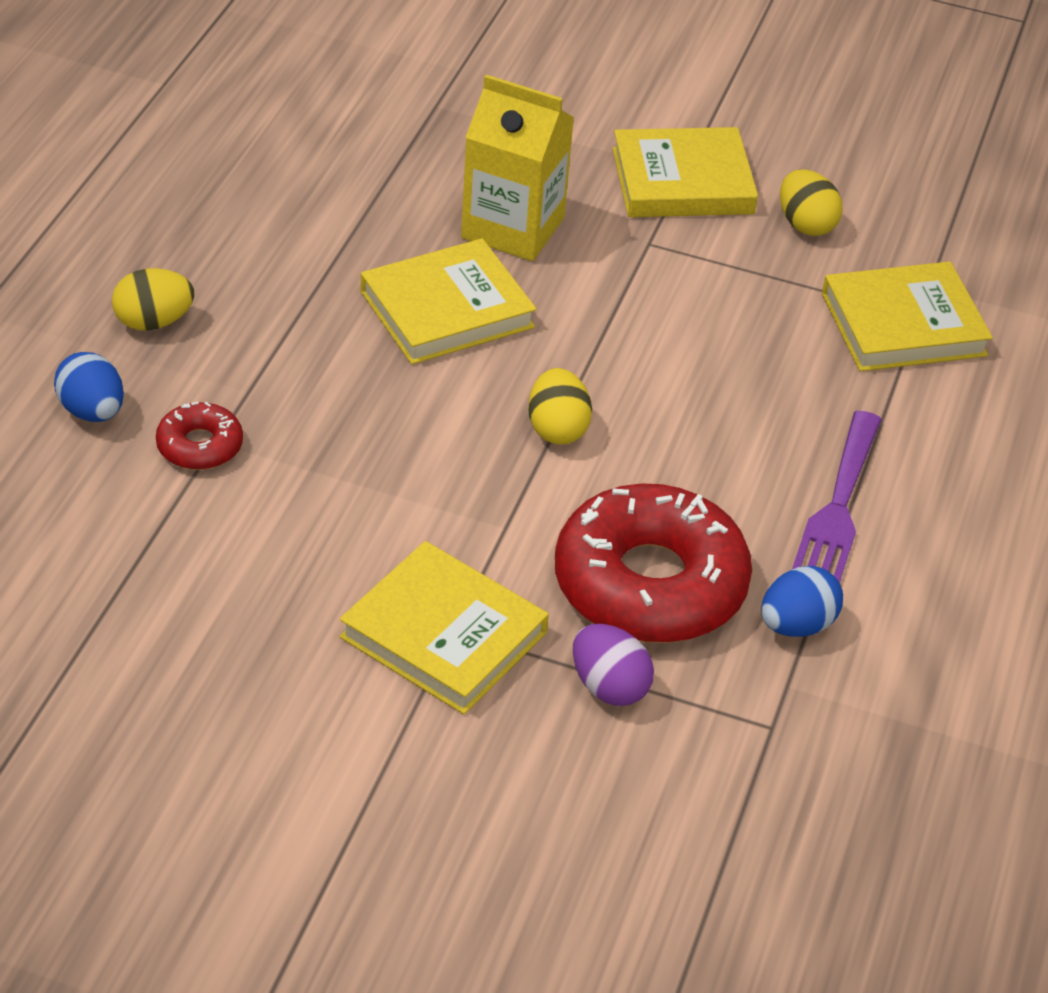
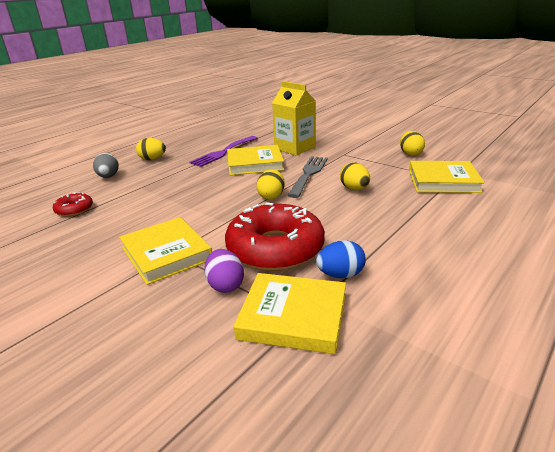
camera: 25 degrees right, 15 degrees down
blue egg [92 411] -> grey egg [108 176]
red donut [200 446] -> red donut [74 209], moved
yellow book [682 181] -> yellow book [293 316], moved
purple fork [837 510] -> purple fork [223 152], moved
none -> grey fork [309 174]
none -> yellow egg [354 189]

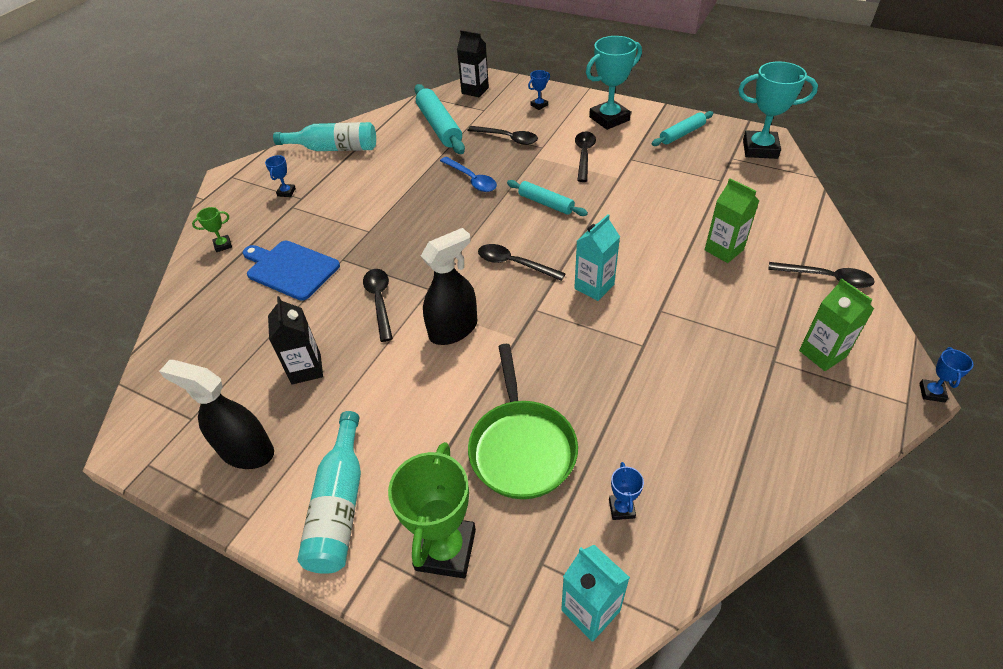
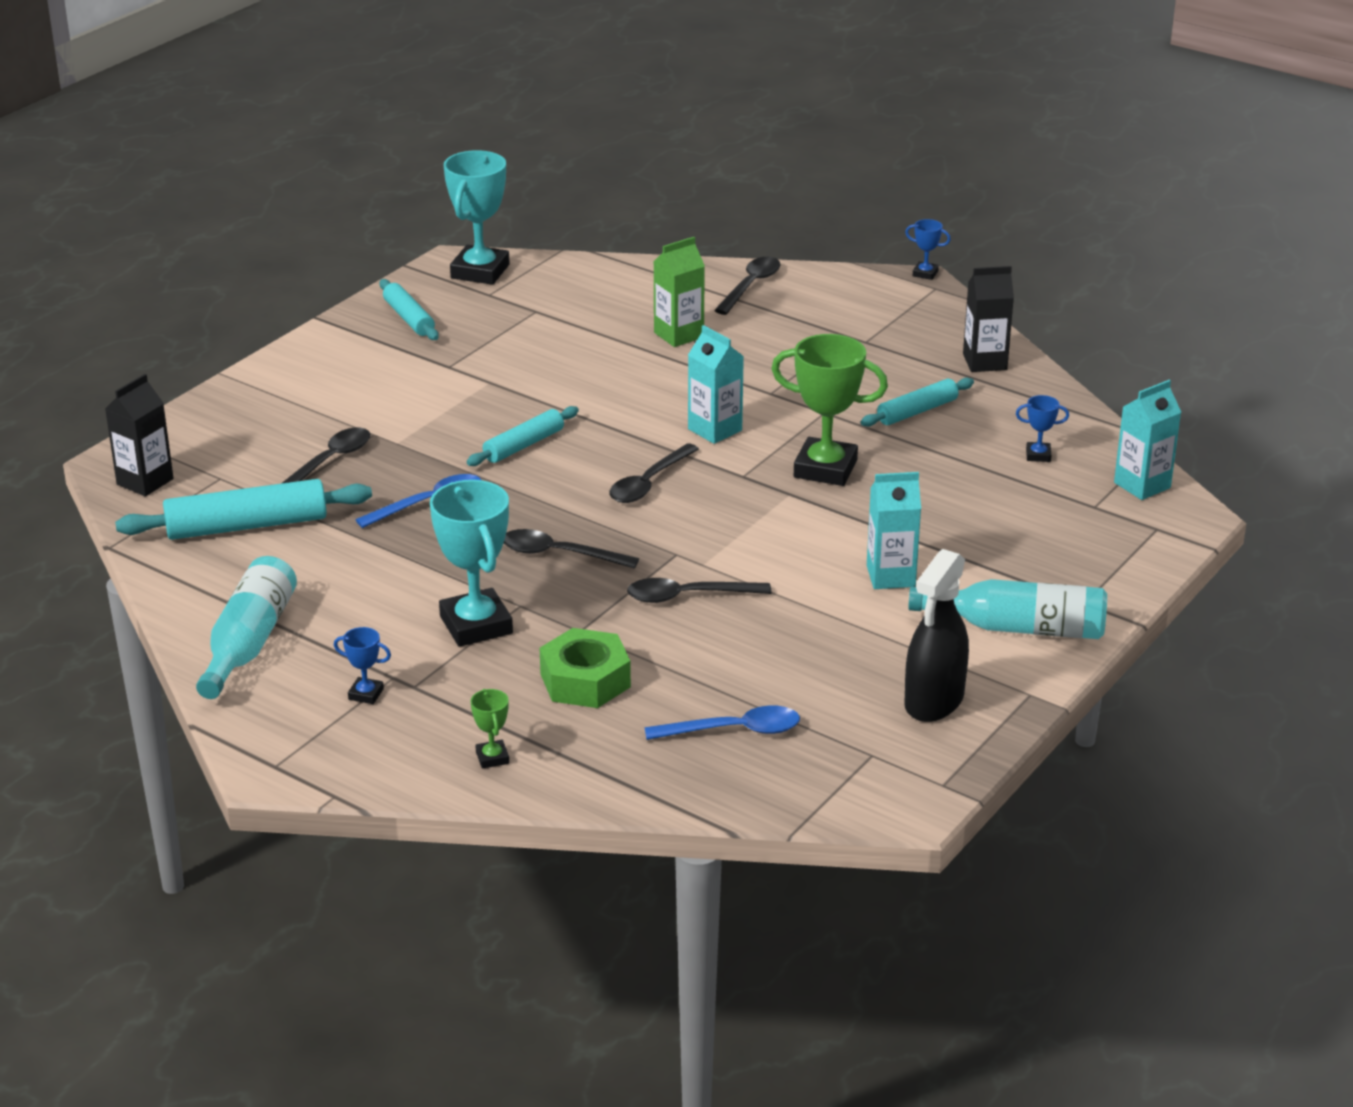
camera: 85 degrees left, 15 degrees down
blue cutting board [290 269] -> green nut [585 680]
black carton [306 369] -> black carton [984 362], moved
green trophy [445 549] -> green trophy [825 469], moved
black spray bottle [453 329] -> none
green pan [521 447] -> none
blue trophy [539 105] -> none
black spoon [584 155] -> black spoon [559 554], moved
turquoise trophy [609 119] -> turquoise trophy [476 625], moved
green carton [822 354] -> none
none -> blue spoon [734 730]
none -> turquoise rolling pin [917 411]
none -> turquoise carton [890 576]

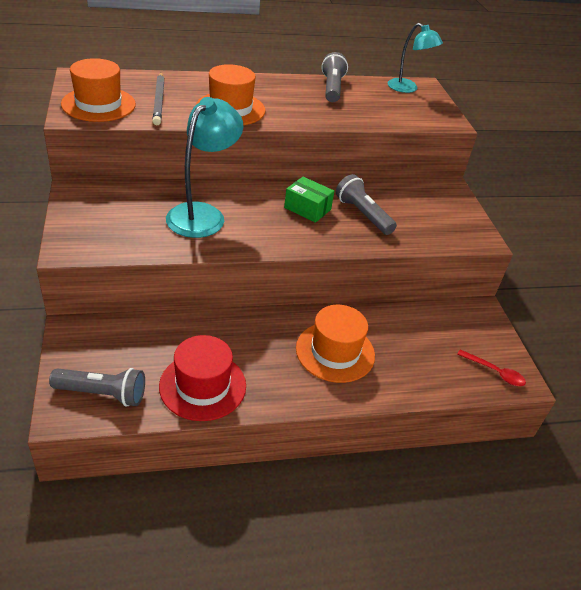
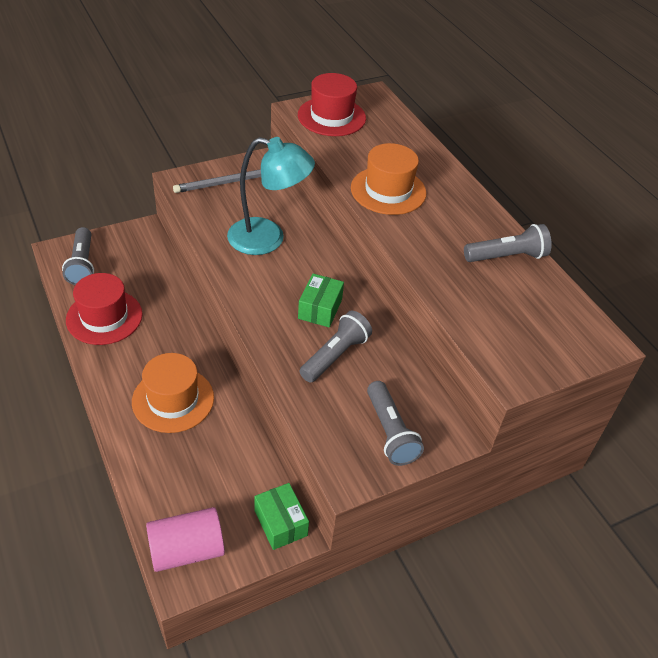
camera: 75 degrees right, 5 degrees up
orange hat [98 104] -> red hat [331 117]
grey pencil [159 101] -> grey pencil [223 183], moved
turquoise lamp [408 88] -> none
red spoon [495 372] -> pink cylinder [187 550]
none -> green box [280 523]
none -> grey flashlight [390 432]

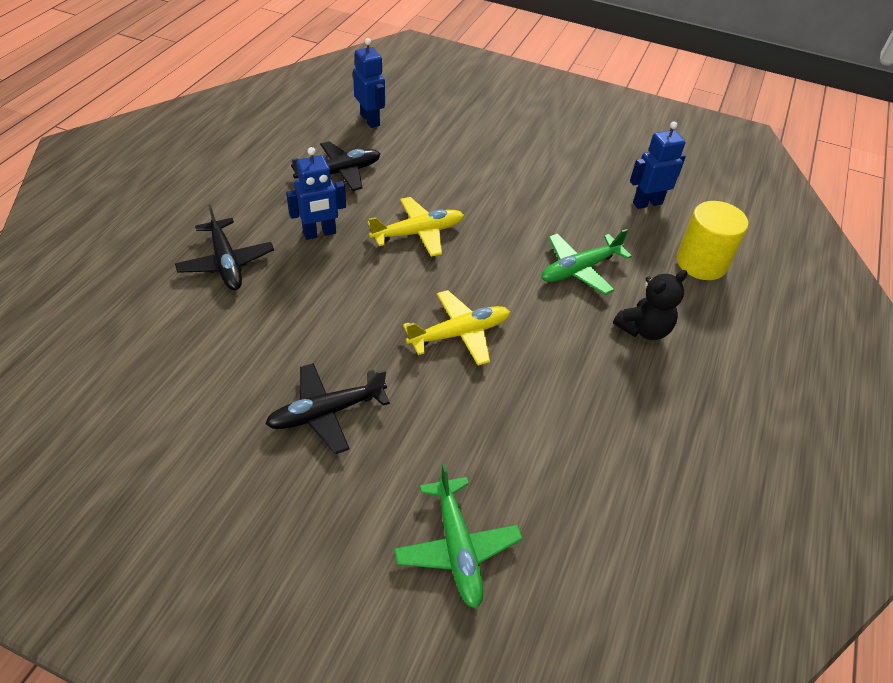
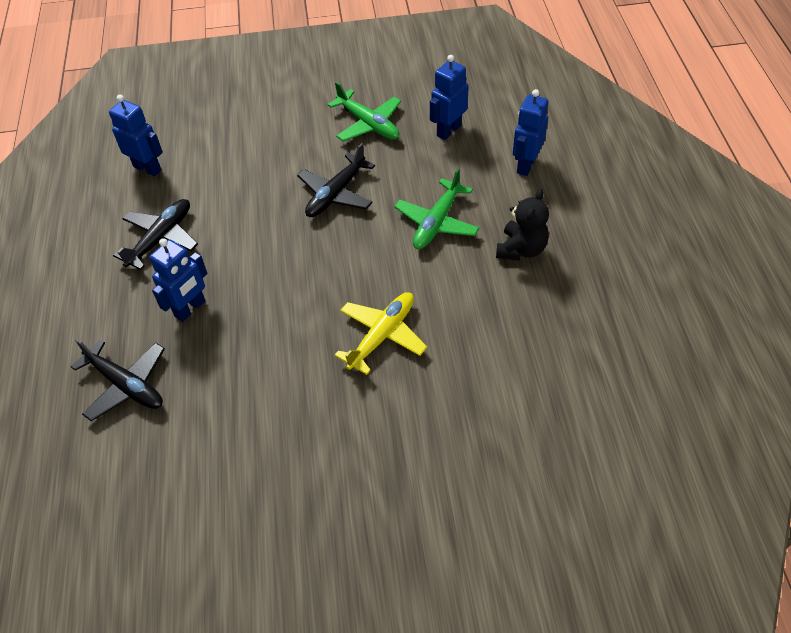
camera: 25 degrees left, 5 degrees up
black plane [327 412] -> black plane [336 194], moved
yellow plane [418 233] -> none
green plane [457 547] -> green plane [368 124], moved
yellow cylinder [701 263] -> blue robot [525 165]

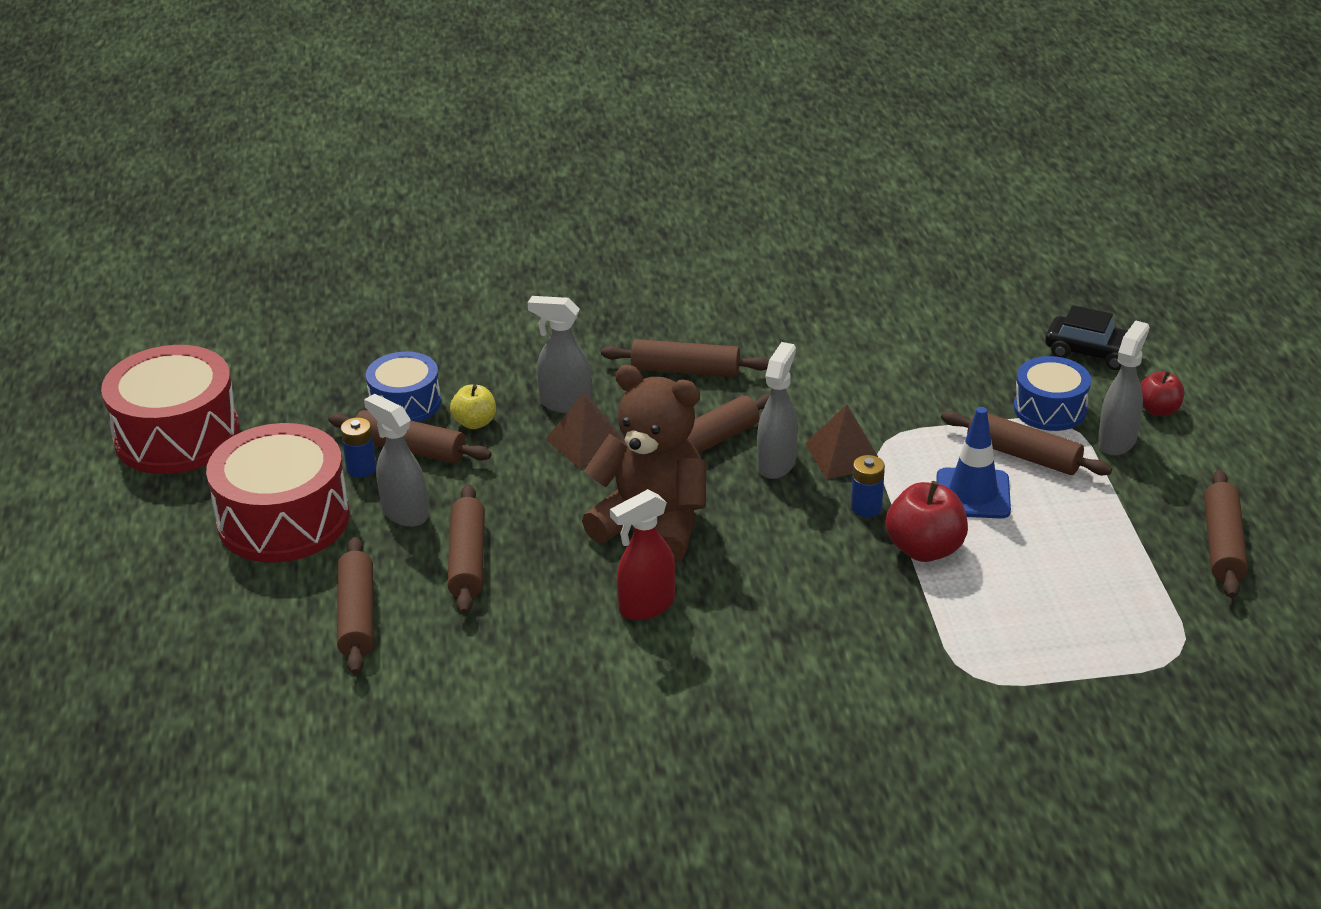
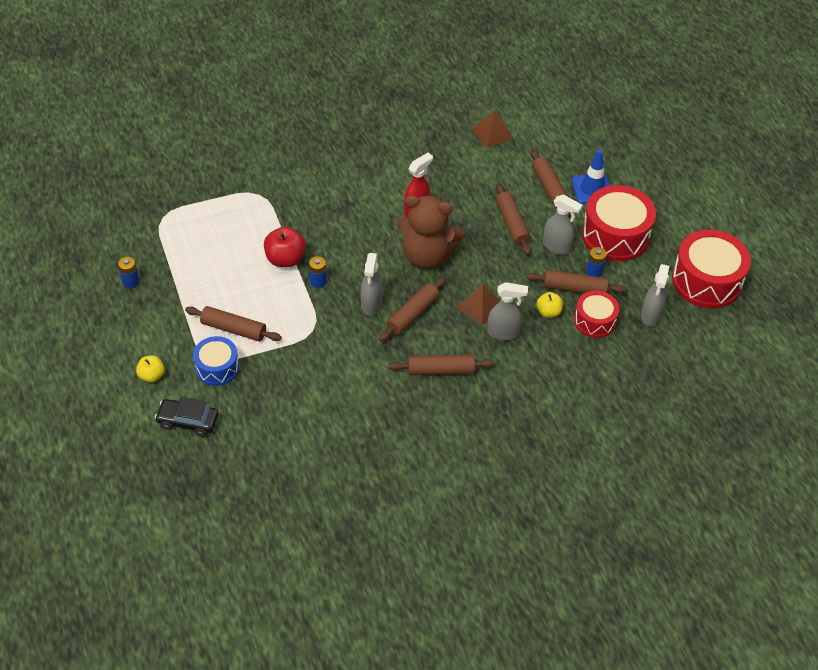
camera: 165 degrees right, 15 degrees up
blue drum [405 403] -> red drum [594 321]
brown pyramid [844 455] -> brown pyramid [492 133], moved
blue traffic cone [973 494] -> blue traffic cone [592 189], moved
grey spray bottle [1117 441] -> grey spray bottle [650 316], moved
red apple [1158 410] -> yellow apple [152 375]
brown rolling pin [1222 544] -> blue battery [130 282]

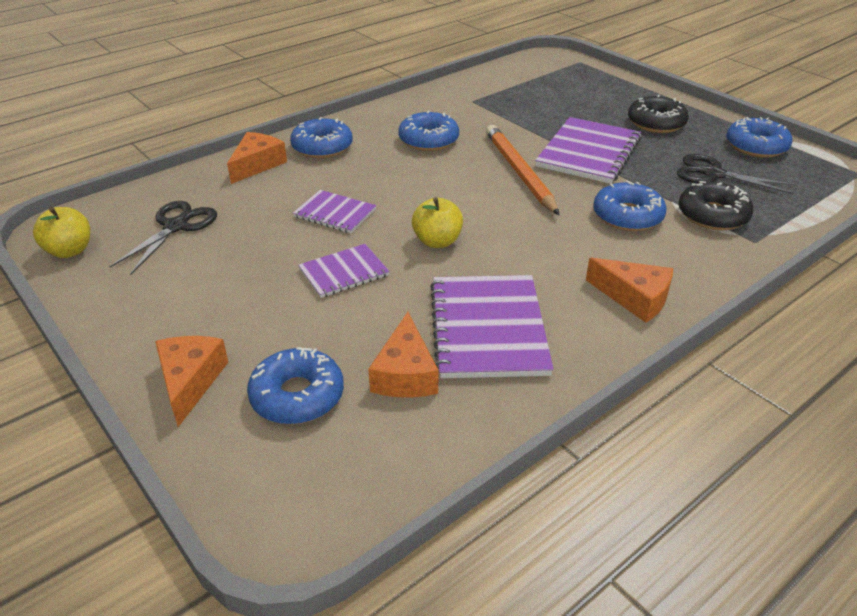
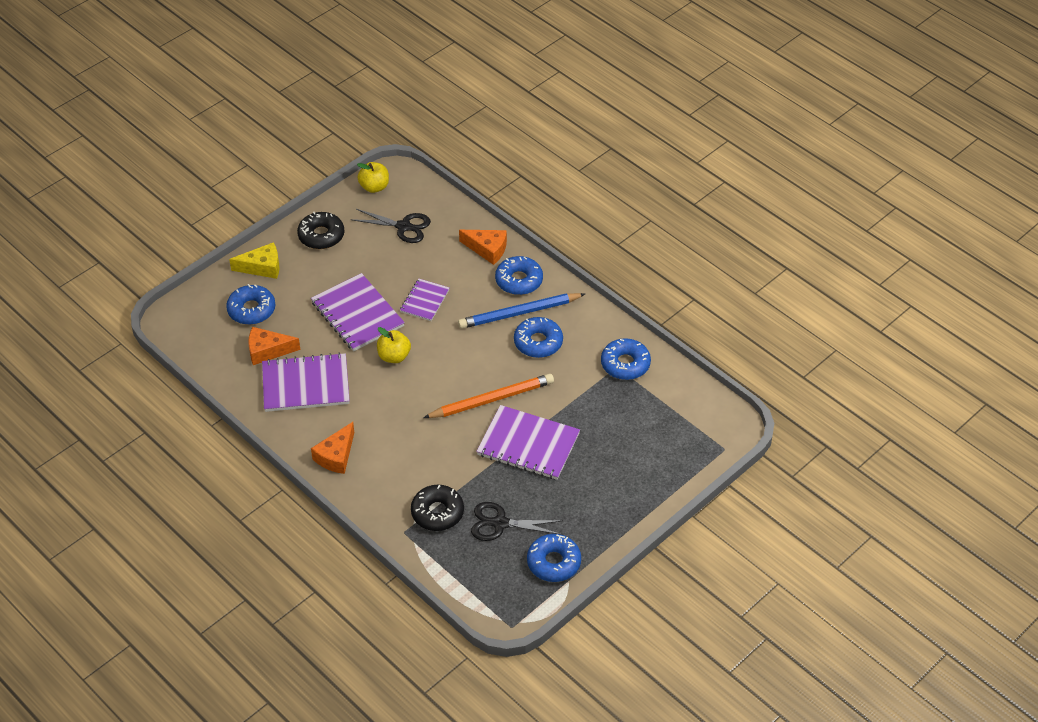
camera: 85 degrees right, 10 degrees up
orange cheese [190 381] -> yellow cheese [262 267]
purple notebook [343 272] -> purple notebook [357 314], x1.75
blue donut [627 216] -> blue donut [625 364], moved
black donut [656 123] -> black donut [321 236], moved
black scissors [713 174] -> black scissors [500 523], 105 degrees counterclockwise
none -> blue pencil [519 313]

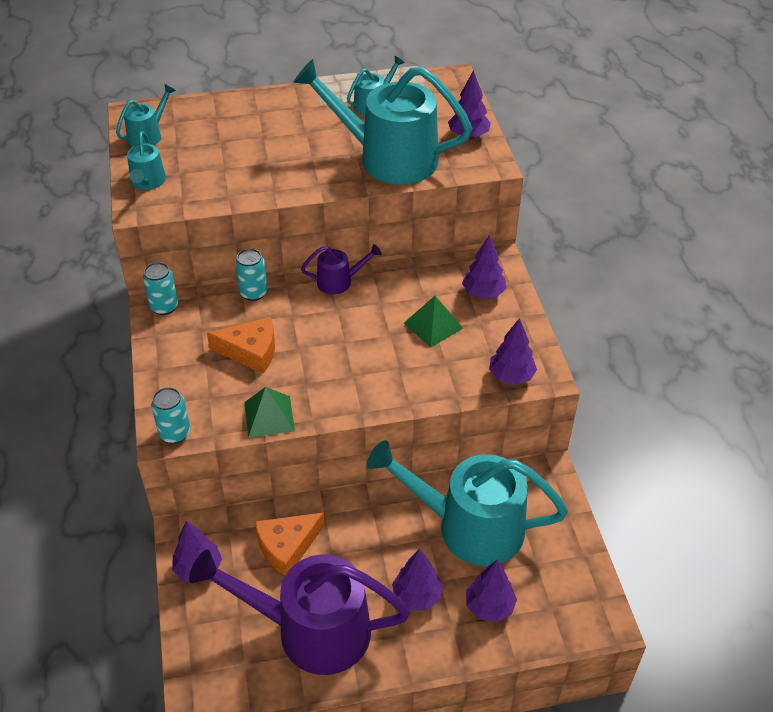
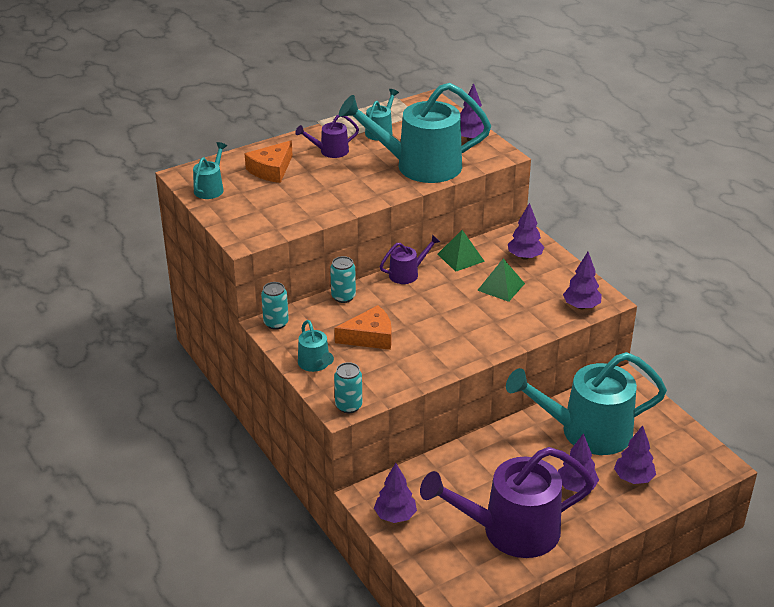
camera: 20 degrees left, 10 degrees down
turquoise watering can [147 182] -> turquoise watering can [315 364], moved
green pyramid [269 416] -> green pyramid [460 257], moved
orange cheese [287 546] -> orange cheese [271 170], moved
none -> purple watering can [330 151]

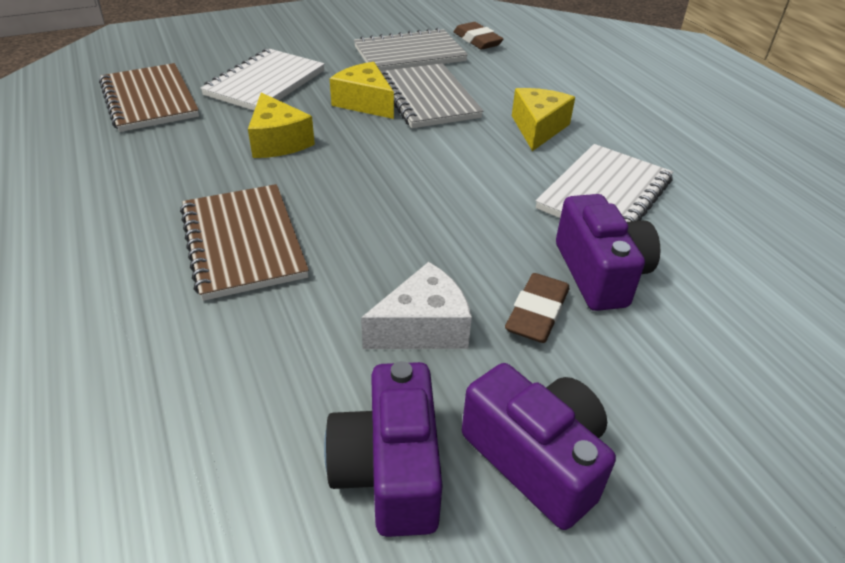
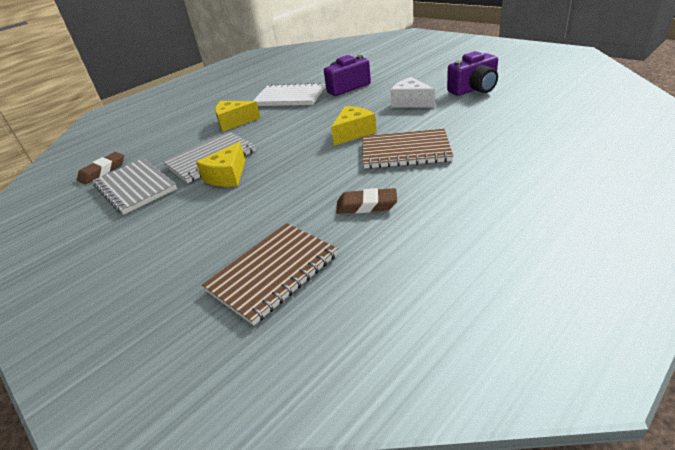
camera: 105 degrees left, 5 degrees down
brown notebook [243 243] -> brown notebook [405 151], 45 degrees clockwise
white notebook [265 83] -> none
yellow cheese [278 141] -> yellow cheese [353 133], moved
purple camera [536 459] -> none
brown eraser [537 313] -> brown eraser [366 205], moved

